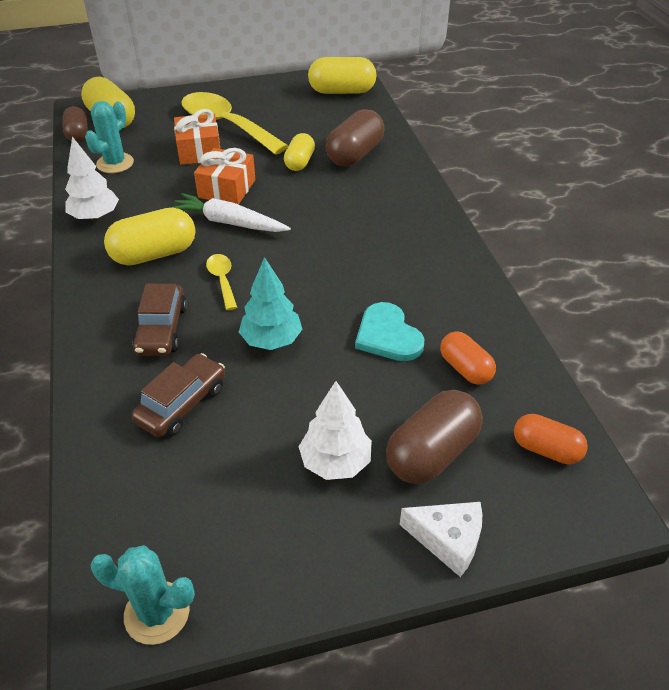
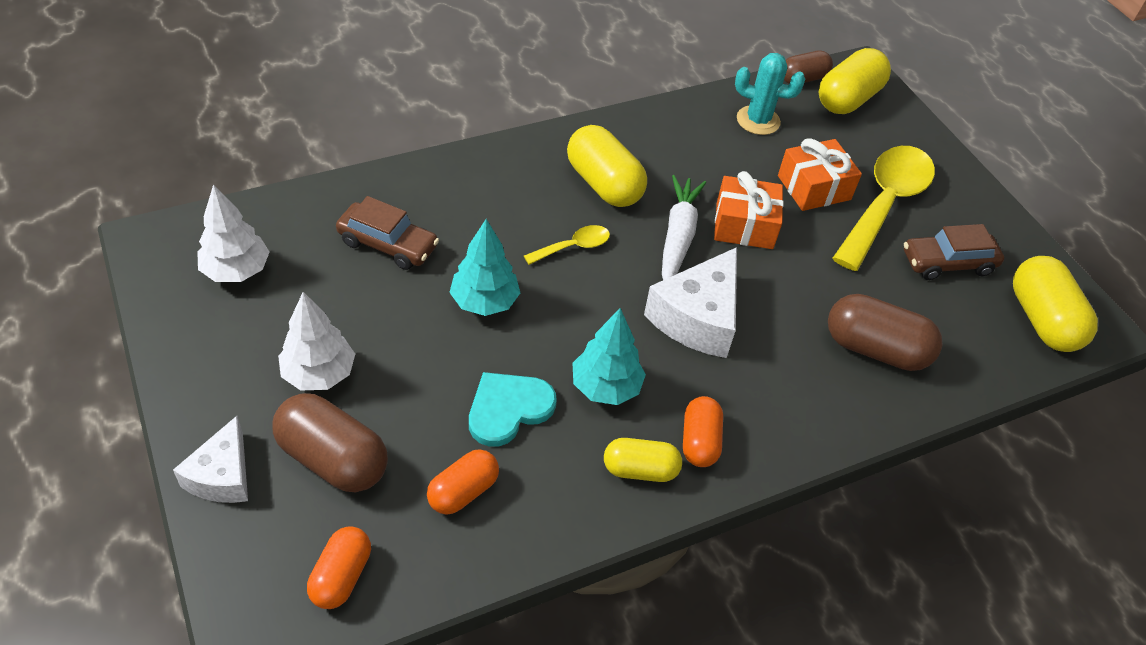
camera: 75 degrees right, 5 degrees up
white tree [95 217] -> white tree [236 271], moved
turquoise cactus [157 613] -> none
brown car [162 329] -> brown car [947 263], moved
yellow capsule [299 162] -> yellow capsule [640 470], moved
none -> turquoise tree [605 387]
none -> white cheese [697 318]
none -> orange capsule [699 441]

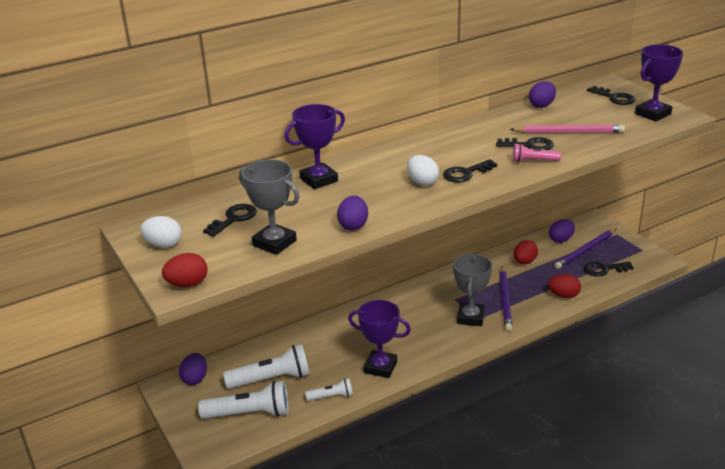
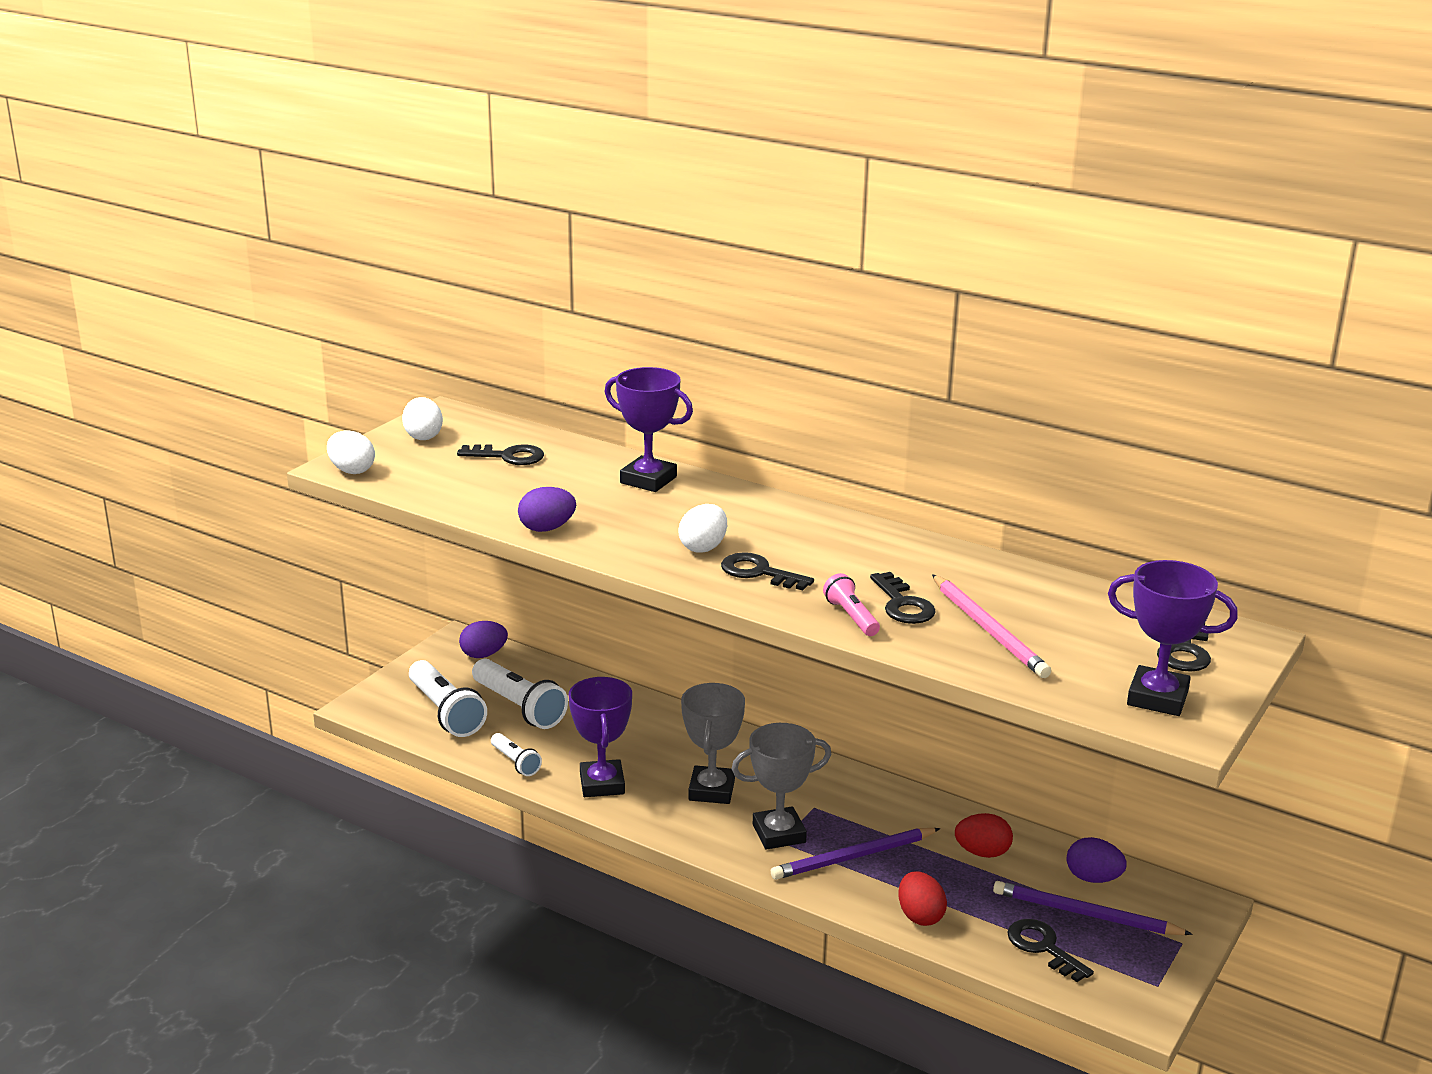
camera: 60 degrees right, 5 degrees down
red egg [187 284] -> white egg [352 470]
grey trophy [274 243] -> grey trophy [711 790], moved
purple egg [542 105] -> none

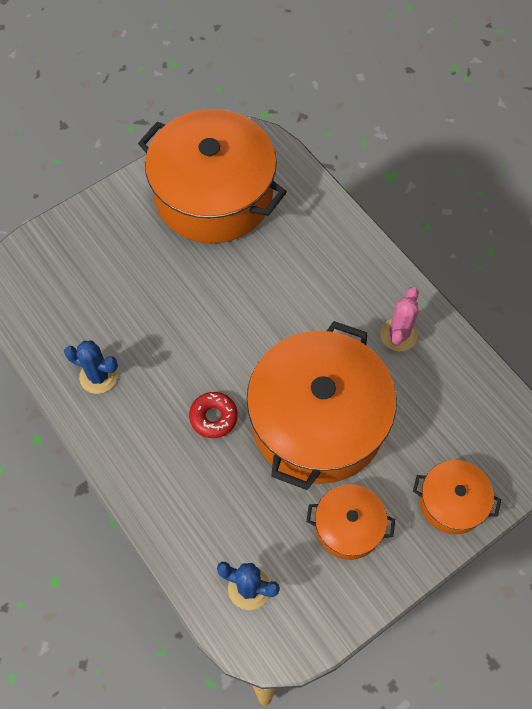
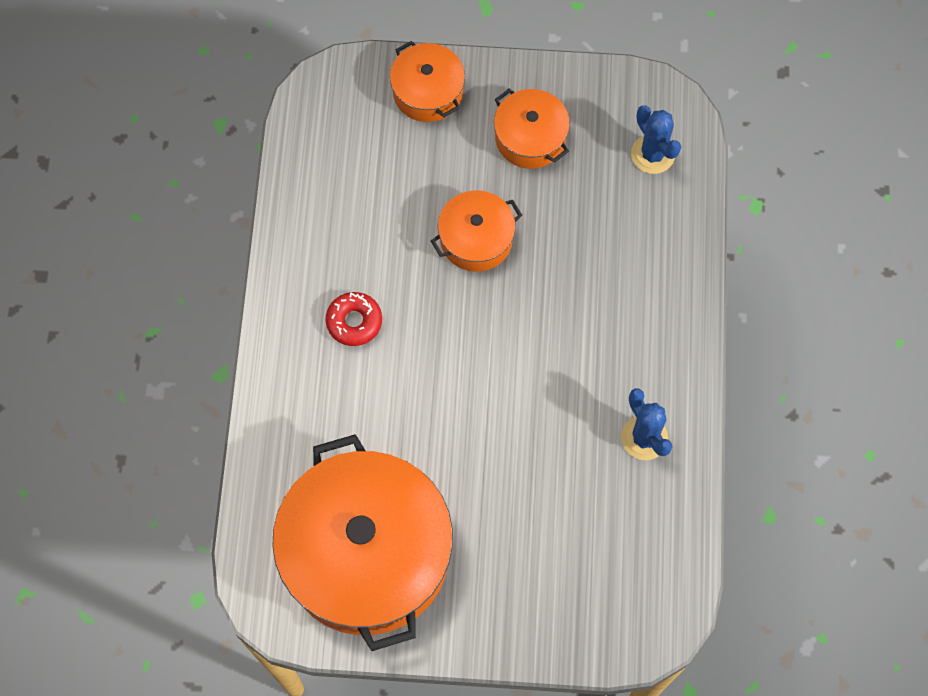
camera: 140 degrees left, 5 degrees up
red donut [213 417] -> red donut [354 322], moved
orange pot [318 421] -> orange pot [476 239], x0.47
pink cactus [398 335] -> none

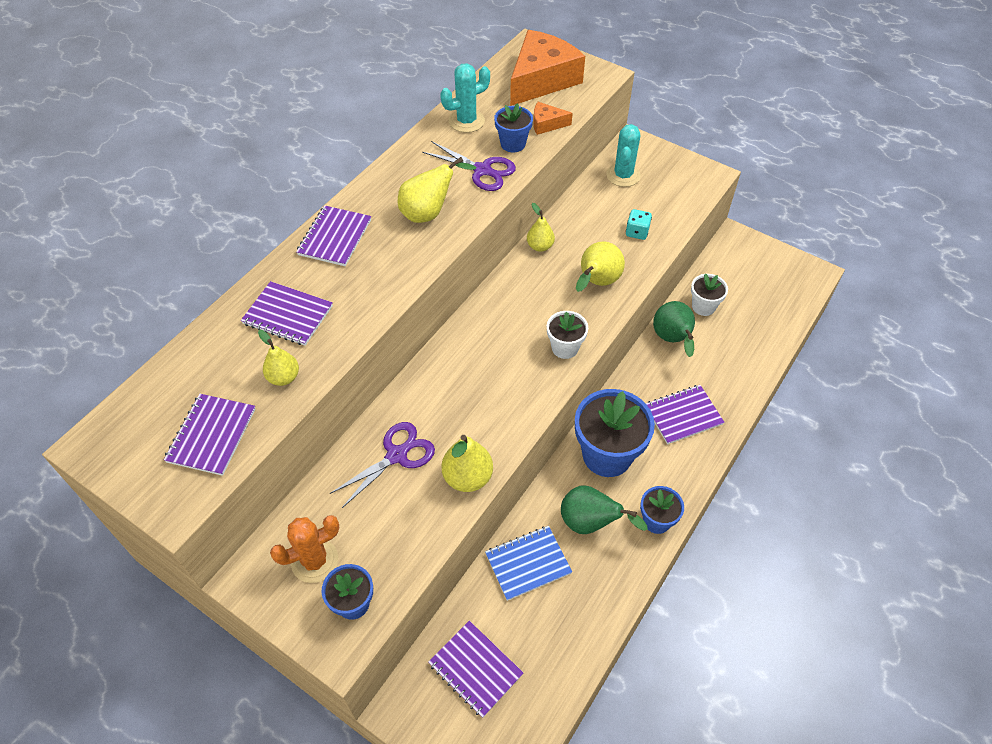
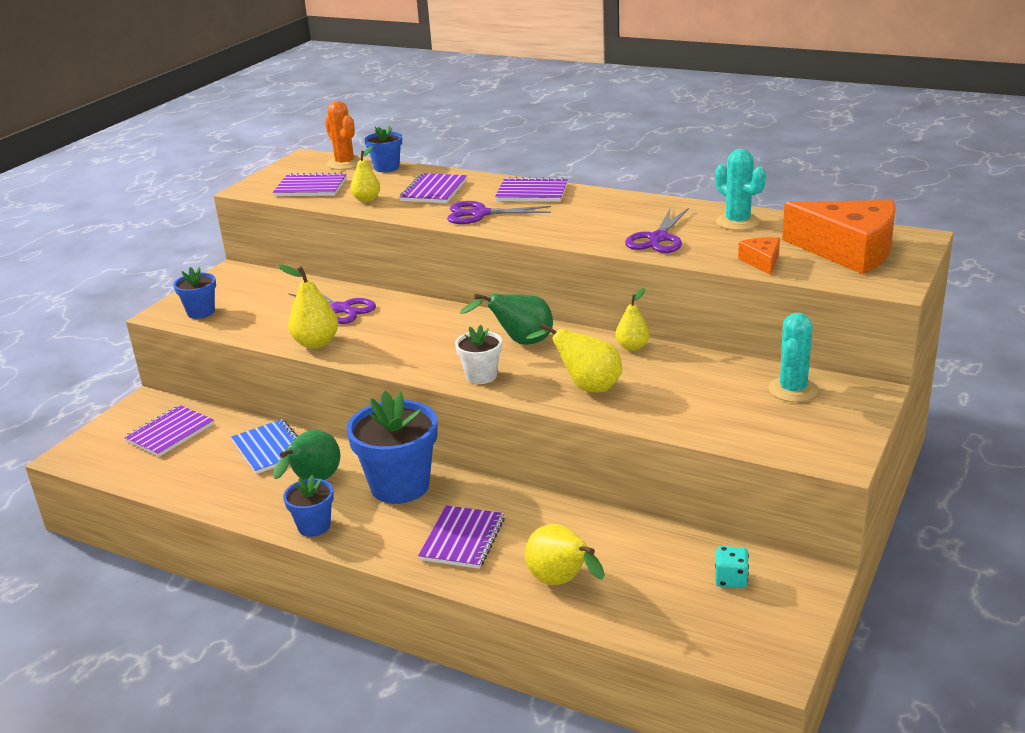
camera: 85 degrees right, 25 degrees down
orange cactus [314 561] -> orange cactus [345 163], moved
yellow pear [429 213] -> yellow pear [562 582], moved
blue flower pot [513 144] -> blue flower pot [386 168], moved
turquoise cactus [623 175] -> turquoise cactus [793 390], 75 degrees counterclockwise
turquoise dice [637 232] -> turquoise dice [731 579], moved
purple notebook [683 415] -> purple notebook [462 539], 45 degrees clockwise
green pear [672 340] -> green pear [520 342], moved
white flower pot [703 306] -> none
none -> purple scissors [480 214]

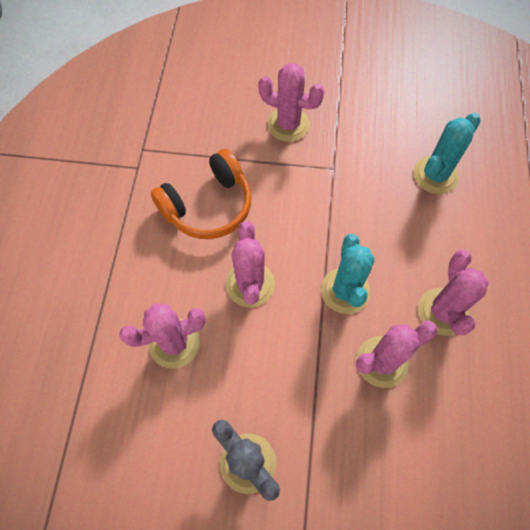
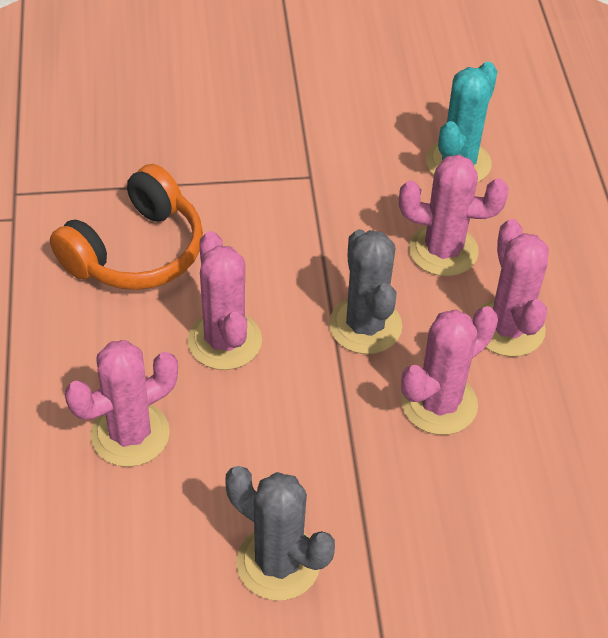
camera: 15 degrees left, 15 degrees down
pink cactus [288 124] -> pink cactus [443 250], moved
turquoise cactus [345 291] -> grey cactus [365 326]

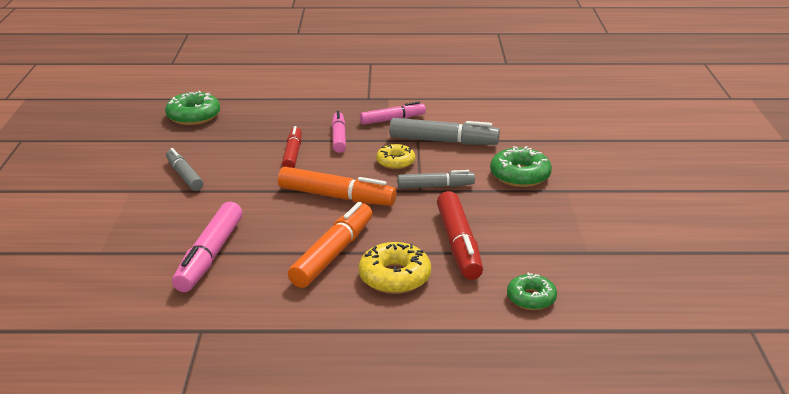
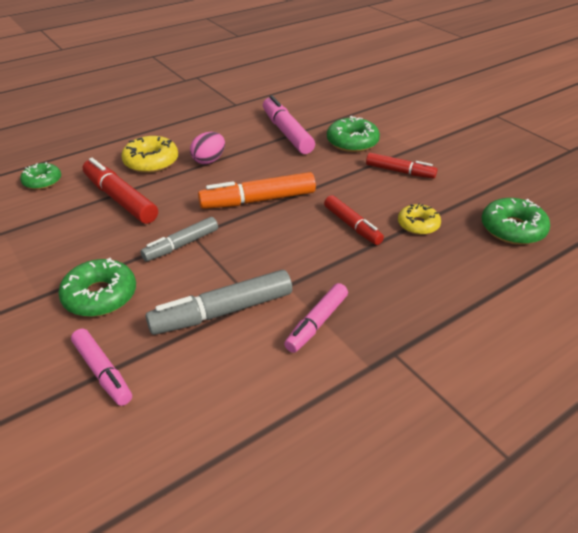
camera: 145 degrees right, 10 degrees up
grey marker [184 175] -> red marker [400 172]
orange marker [333 254] -> pink egg [209 160]
pink marker [339 137] -> pink marker [102 372], moved
yellow donut [395 162] -> yellow donut [418 225], moved
none -> green donut [352 142]

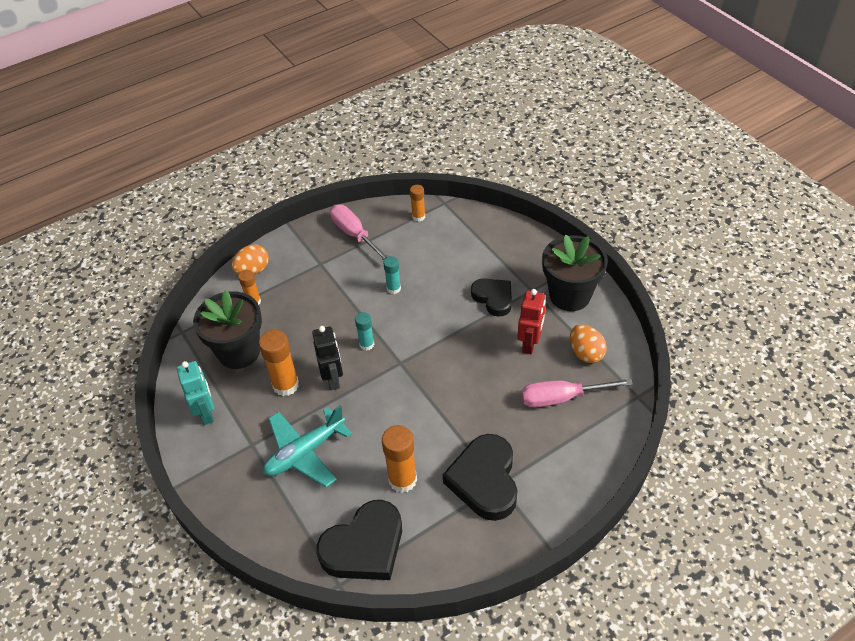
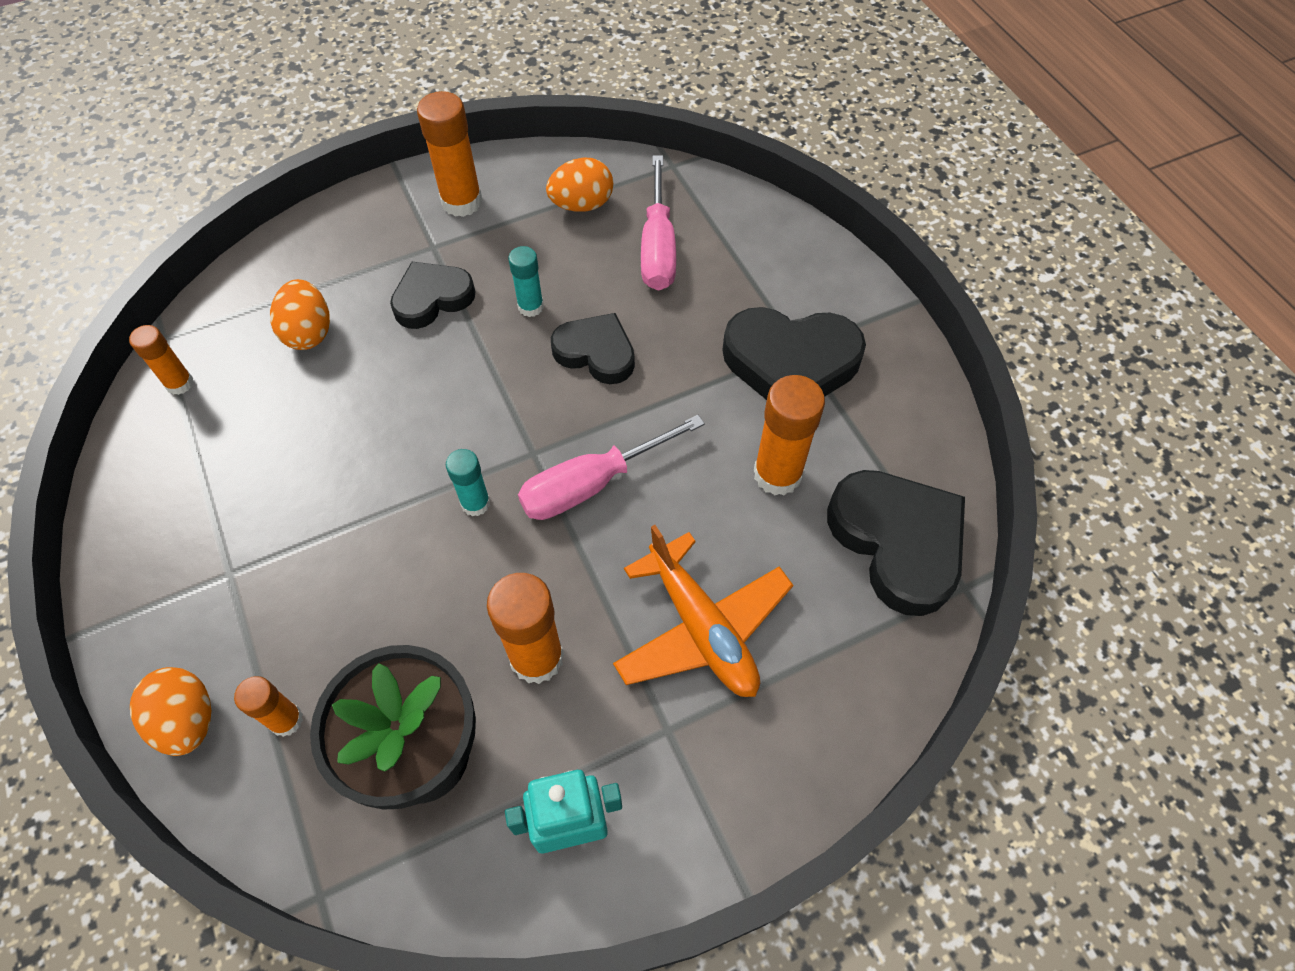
camera: 85 degrees left, 10 degrees up
turquoise plane [305 452] -> orange plane [701 628]
black robot [333 379] -> none
pink screwdriver [355 235] -> pink screwdriver [592 484], moved
turquoise glue stick [393 288] -> turquoise glue stick [530 306], moved
red robot [530 344] -> none
black flower pot [570 295] -> orange glue stick [462 202]
none -> orange egg [309 332]
none -> black heart [596 352]

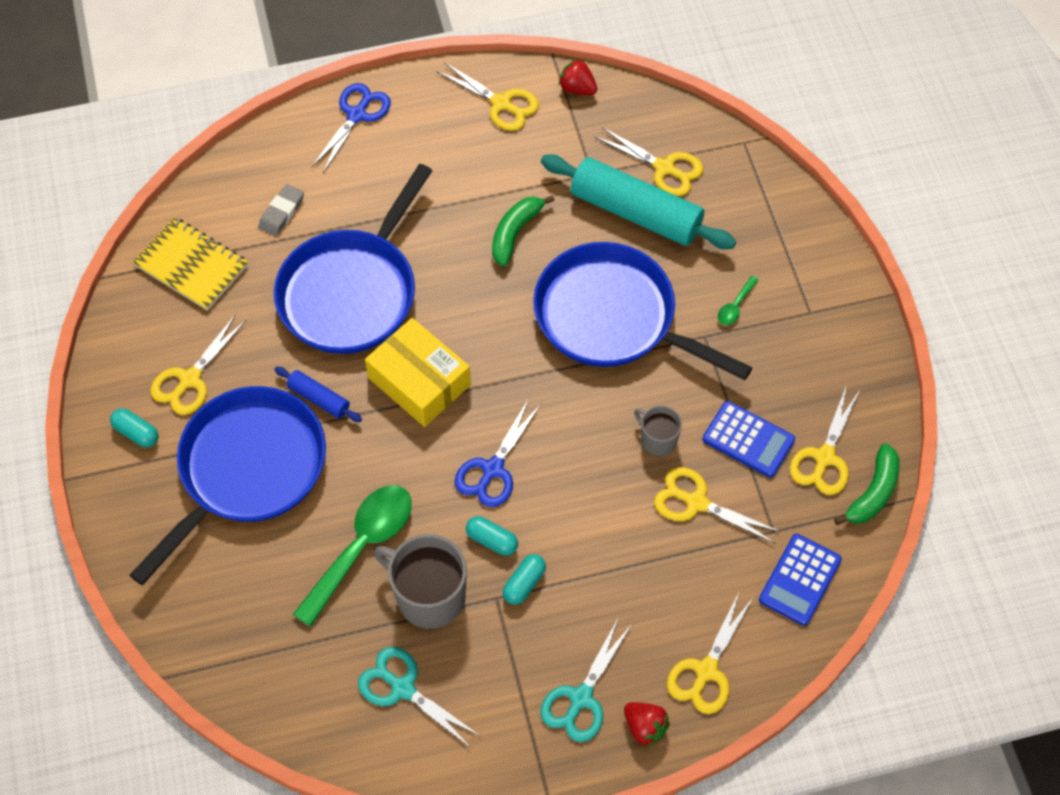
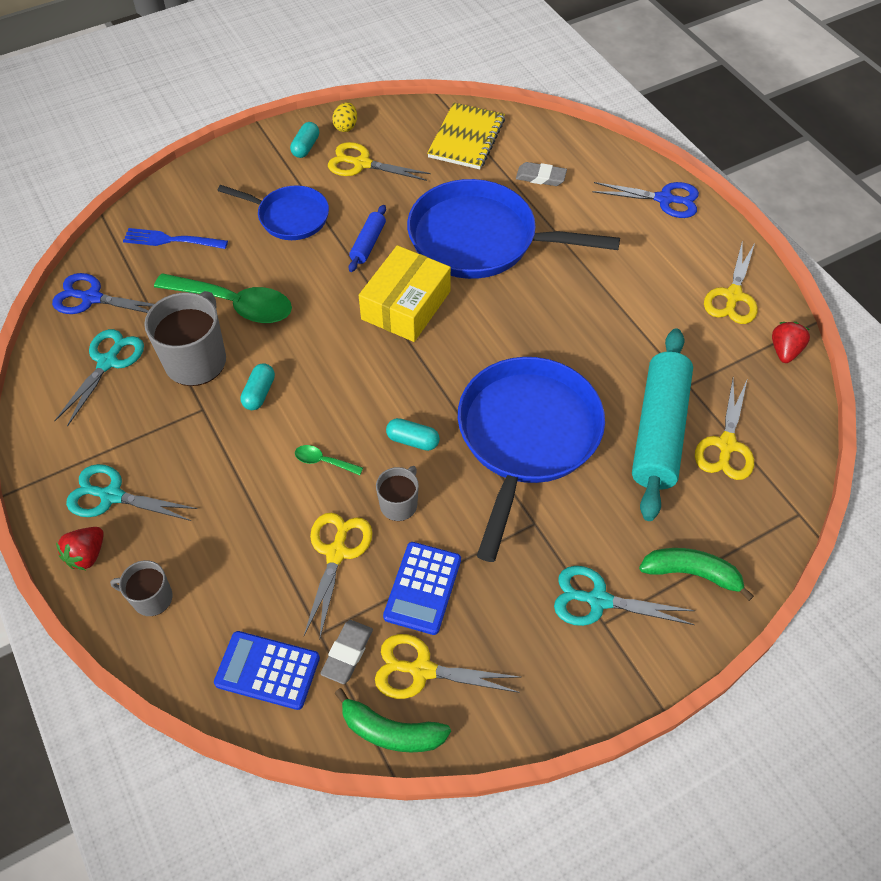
camera: 75 degrees right, 5 degrees down
blue pan [247 470] -> blue pan [289 217], x0.57
blue scissors [493 469] -> blue scissors [92 298], moved
green banana [515 233] -> green banana [691 573], moved
turquoise capsule [524 583] -> turquoise capsule [412 440], moved
yellow scissors [706 671] -> grey mug [151 598]
green spoon [735 306] -> green spoon [323 461], moved
none -> blue fork [171 240]
none -> grey eraser [347 653]
none -> yellow egg [346 127]
none -> turquoise scissors [598 600]

